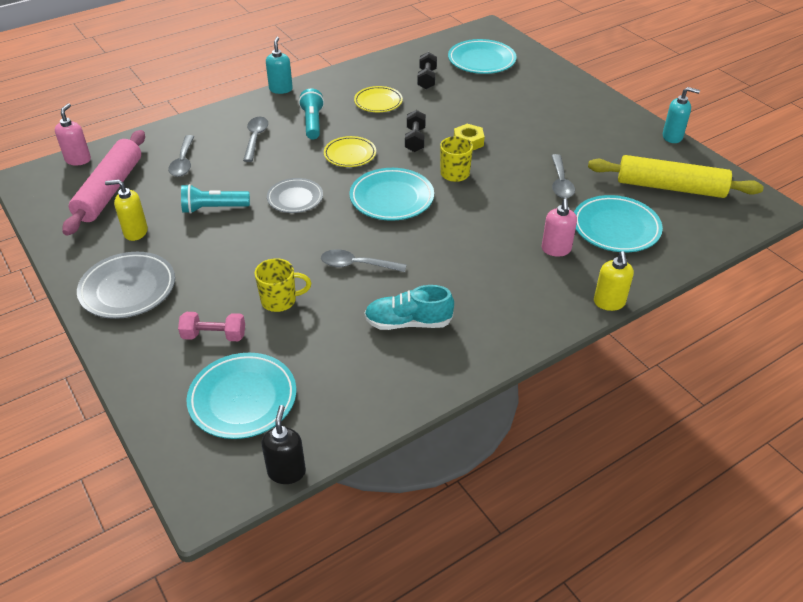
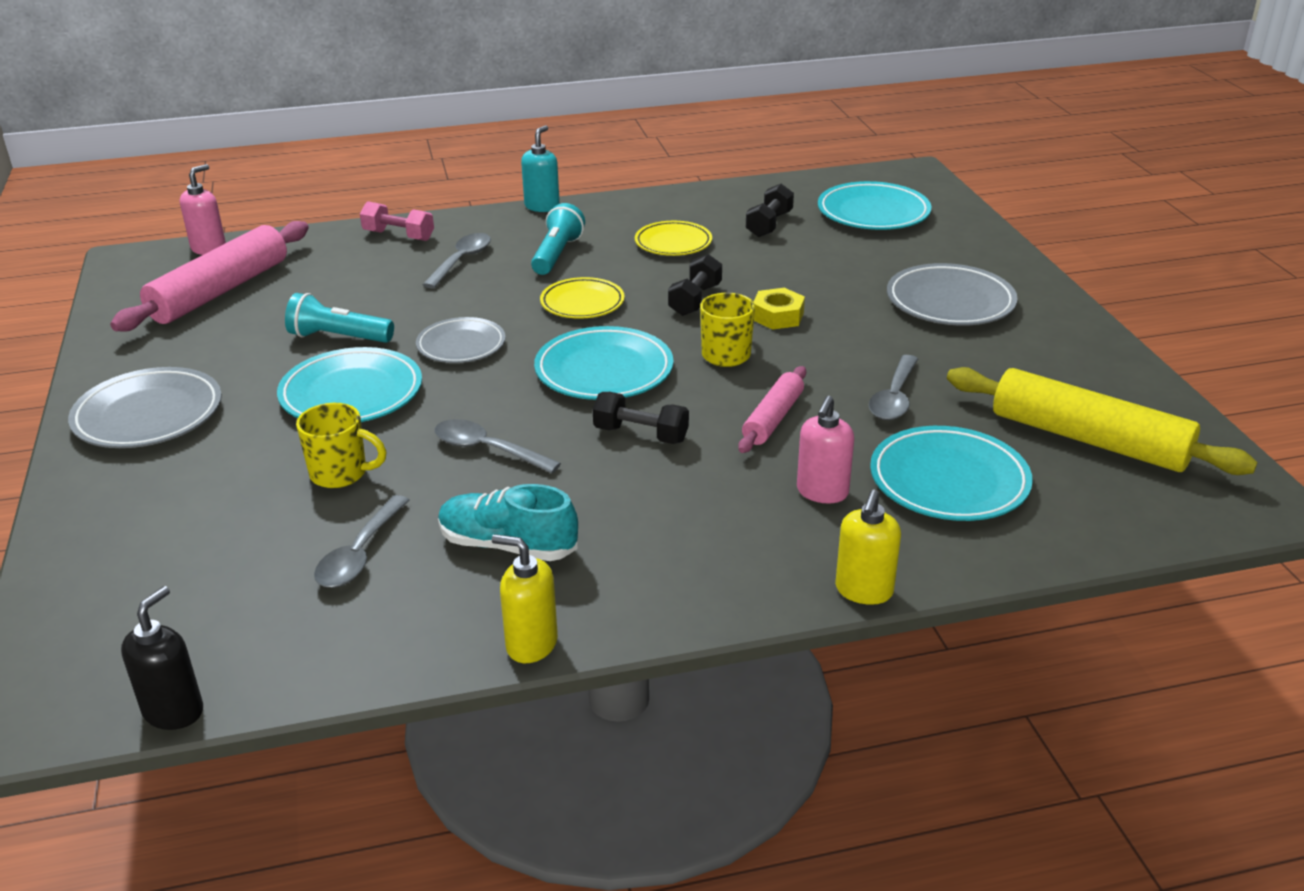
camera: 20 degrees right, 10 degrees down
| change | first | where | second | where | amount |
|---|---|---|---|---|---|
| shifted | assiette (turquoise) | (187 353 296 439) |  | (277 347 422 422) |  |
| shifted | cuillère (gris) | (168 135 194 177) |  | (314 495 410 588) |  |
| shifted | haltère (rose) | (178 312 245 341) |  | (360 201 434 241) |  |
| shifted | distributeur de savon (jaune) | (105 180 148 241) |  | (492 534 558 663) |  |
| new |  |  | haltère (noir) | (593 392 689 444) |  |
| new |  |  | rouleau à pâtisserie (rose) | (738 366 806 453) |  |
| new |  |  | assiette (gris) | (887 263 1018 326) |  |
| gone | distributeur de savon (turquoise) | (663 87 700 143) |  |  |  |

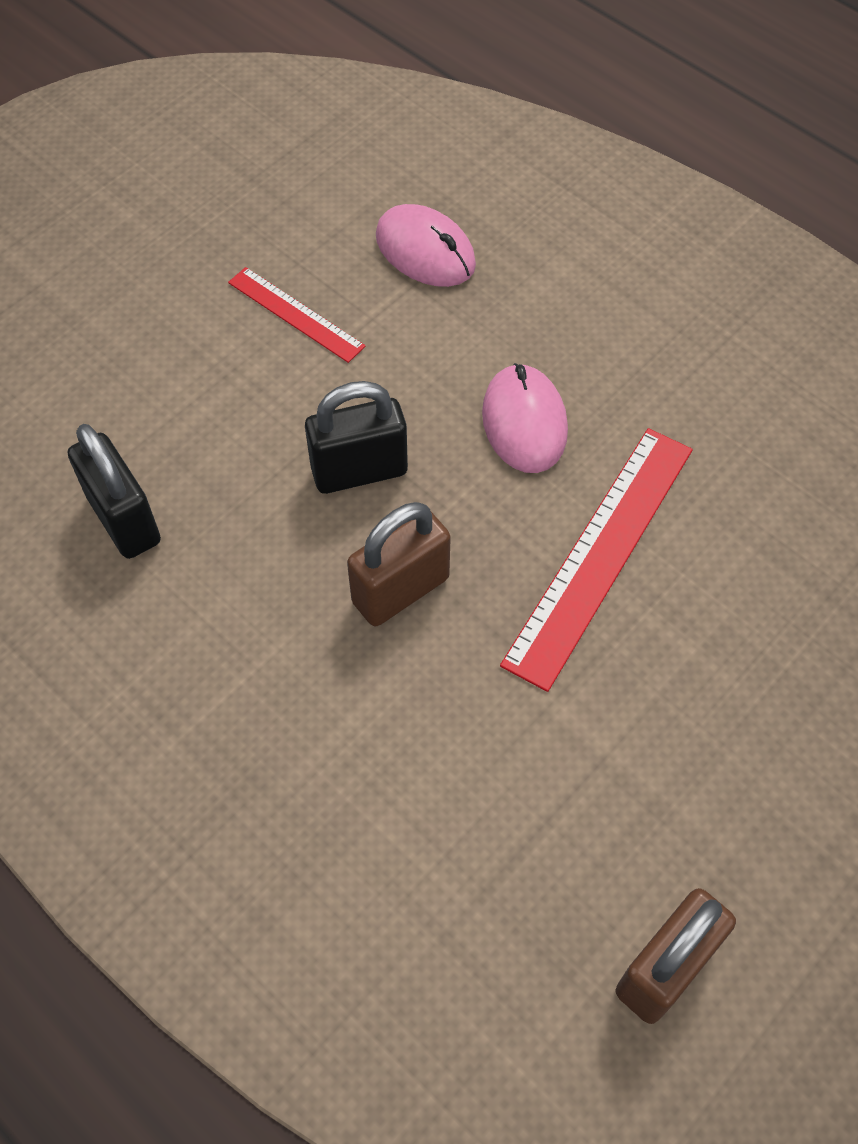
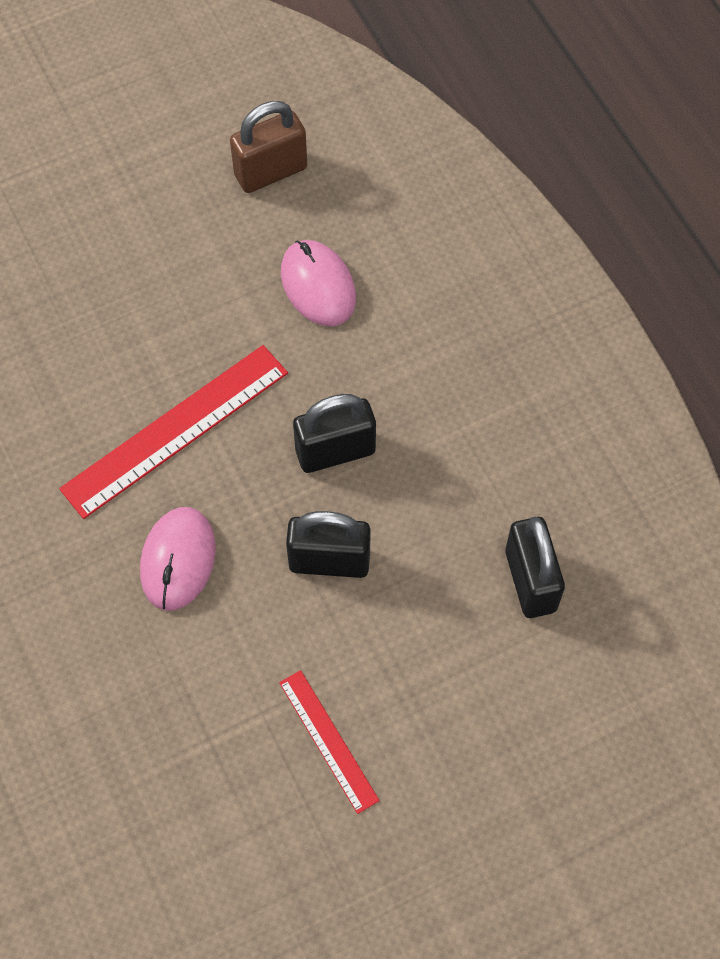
camera: 160 degrees left, 5 degrees up
| change | first | where | second | where | amount |
|---|---|---|---|---|---|
| shifted | souris (rose) | (376 204 476 287) |  | (281 240 356 326) |  |
| repainted | cadenas (marron) | (347 502 451 626) | cadenas (noir) | (293 394 376 473) |  |

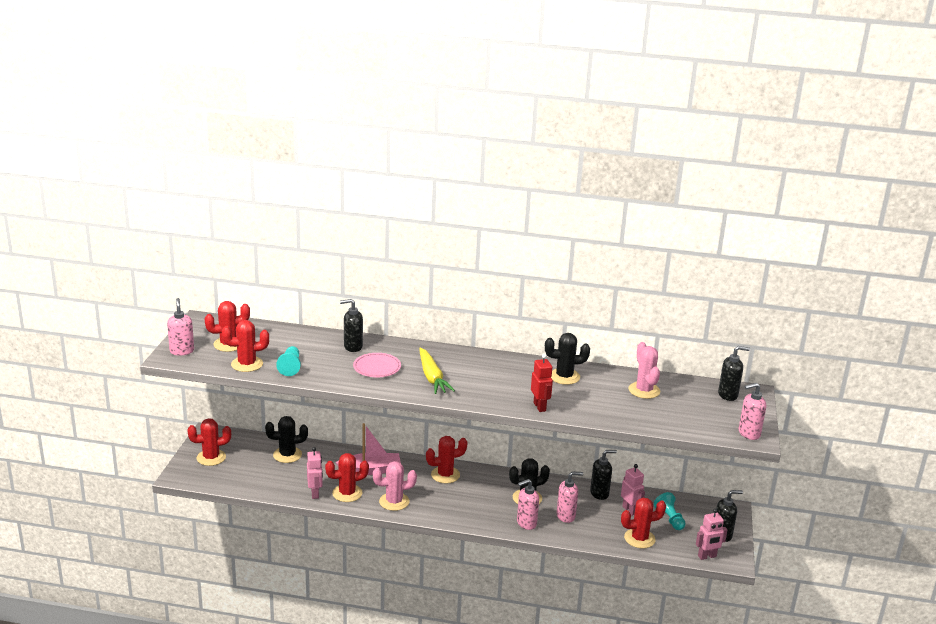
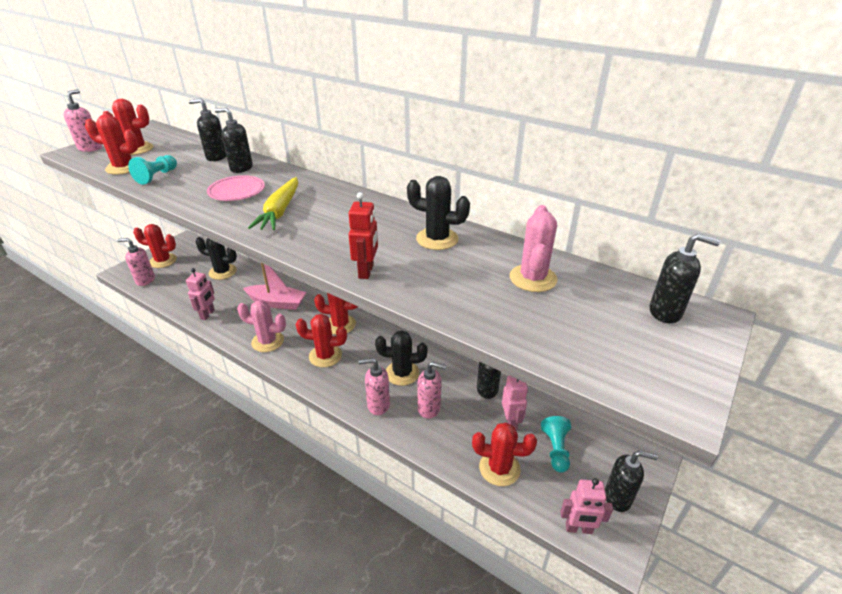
camera: 25 degrees right, 10 degrees up
| change | first | where | second | where | amount |
|---|---|---|---|---|---|
| shifted | distributeur de savon (rose) | (739 383 766 440) |  | (117 238 155 286) |  |
| new |  |  | distributeur de savon (noir) | (188 98 226 161) |  |
| shifted | cactus (rouge) | (325 453 369 502) |  | (296 314 347 367) |  |

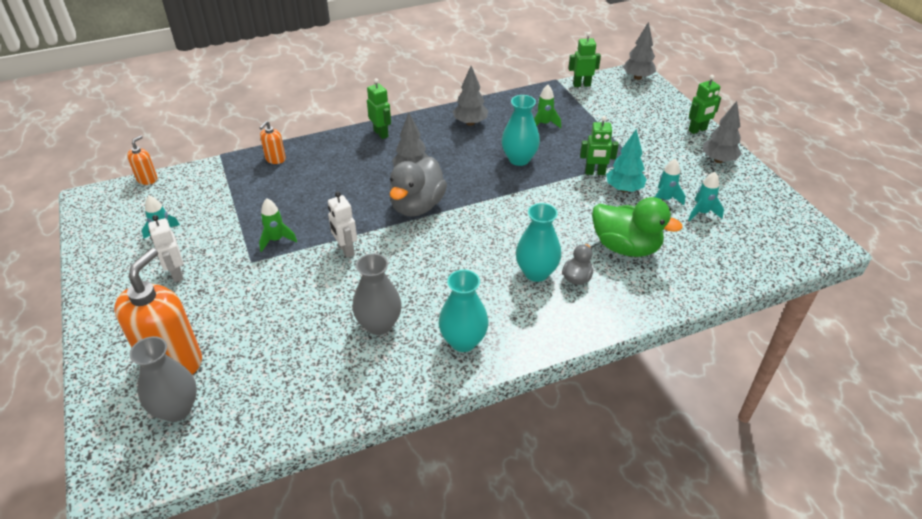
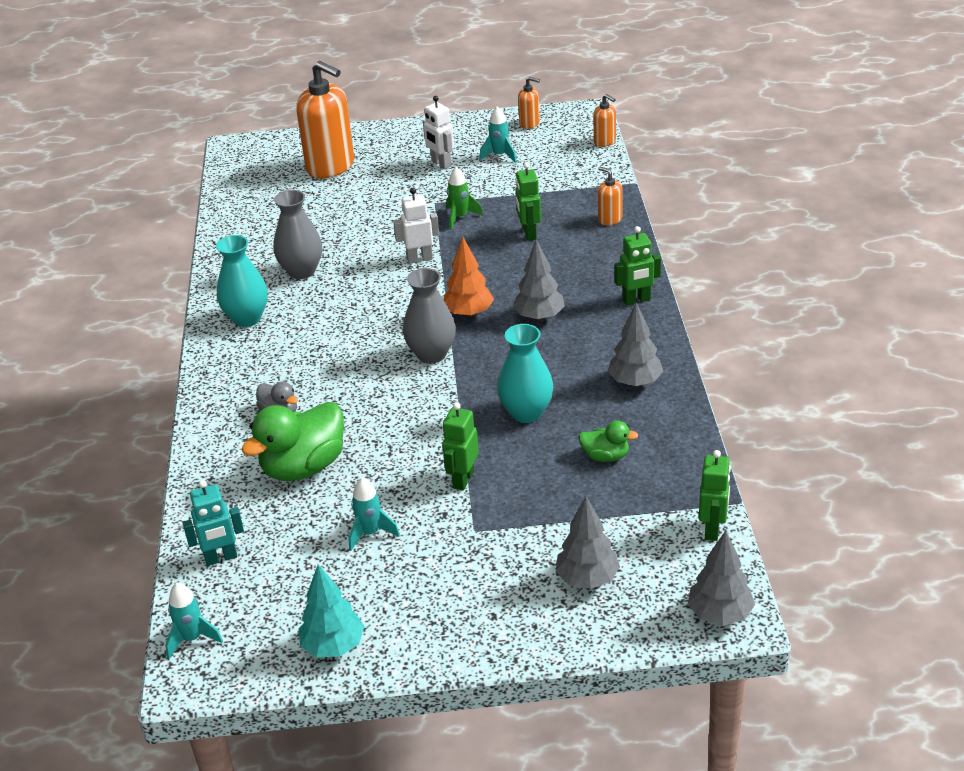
camera: 110 degrees right, 5 degrees down
| change | first | where | second | where | amount |
|---|---|---|---|---|---|
| shifted | fusée (turquoise) | (688 172 724 222) |  | (166 583 223 659) |  |
| new |  |  | robot (turquoise) | (183 480 244 566) |  |
| shifted | arbre (turquoise) | (606 129 647 192) |  | (298 564 365 657) |  |
| shifted | vase (gris) | (130 336 197 422) |  | (403 268 456 364) |  |
| rotated | robot (blanc) | (148 215 183 282) |  | (423 96 454 169) | 120 degrees counterclockwise |
| swapped | canard (gris) | (390 157 447 217) | arbre (orange) | (444 236 494 317) |  |
| shifted | robot (vert) | (688 75 721 134) |  | (515 163 541 241) |  |
| new |  |  | distributeur de savon (orange) | (518 77 540 129) |  |
| shifted | arbre (gris) | (702 101 742 163) |  | (556 496 620 589) |  |
| swapped | fusée (vert) | (534 85 561 128) | canard (vert) | (579 420 638 462) |  |
| gone | vase (turquoise) | (516 203 561 282) |  |  |  |

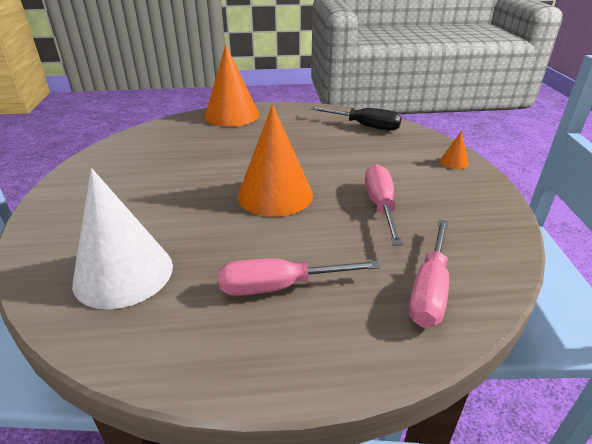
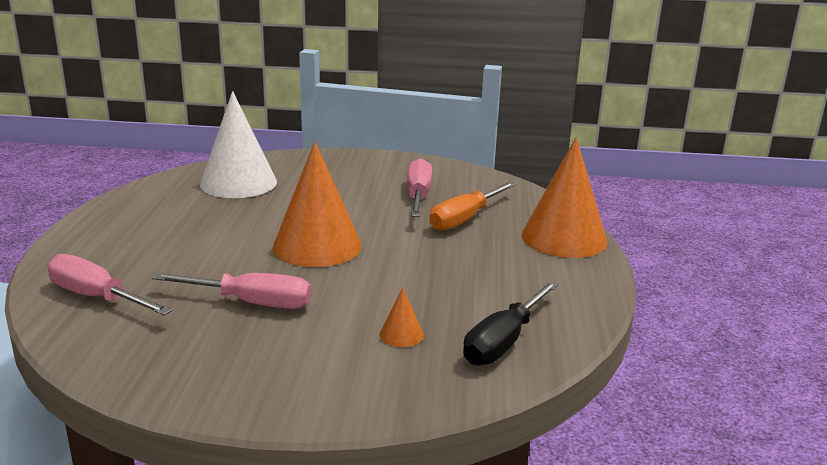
camera: 100 degrees right, 10 degrees down
| change | first | where | second | where | amount |
|---|---|---|---|---|---|
| shifted | cône (orange) | (440 131 468 169) |  | (380 287 424 347) |  |
| shifted | tournevis (rose) | (218 259 381 296) |  | (407 158 432 217) |  |
| new |  |  | tournevis (orange) | (429 182 516 231) |  |

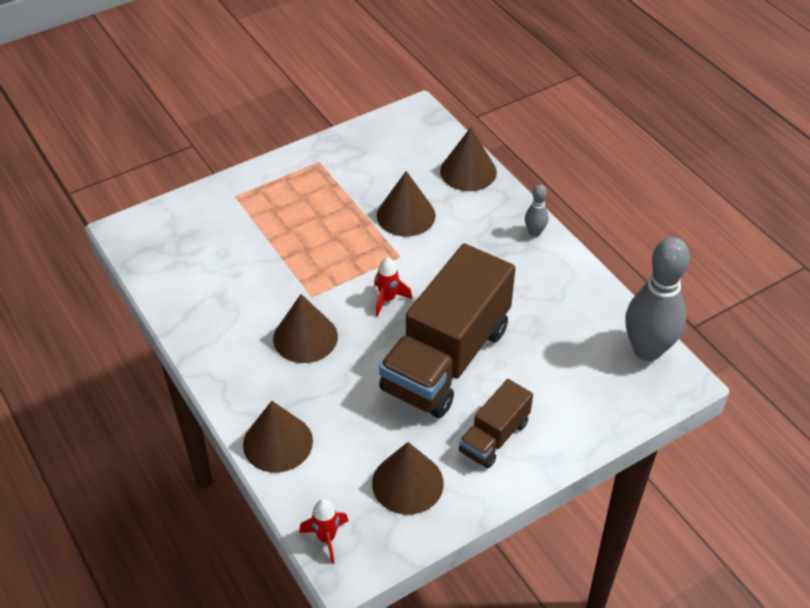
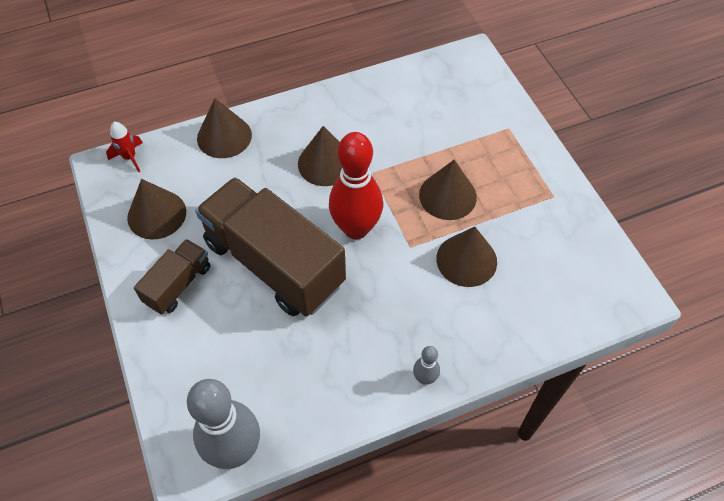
camera: 100 degrees right, 10 degrees up
| change | first | where | second | where | amount |
|---|---|---|---|---|---|
| rotated | camion (marron) | (459 379 533 468) |  | (134 239 210 314) | 75 degrees clockwise |
| swapped | fusée (rouge) | (374 257 412 316) | quille (rouge) | (329 132 383 239) |  |
| shifted | cône (marron) | (440 127 497 191) |  | (419 160 477 220) |  |

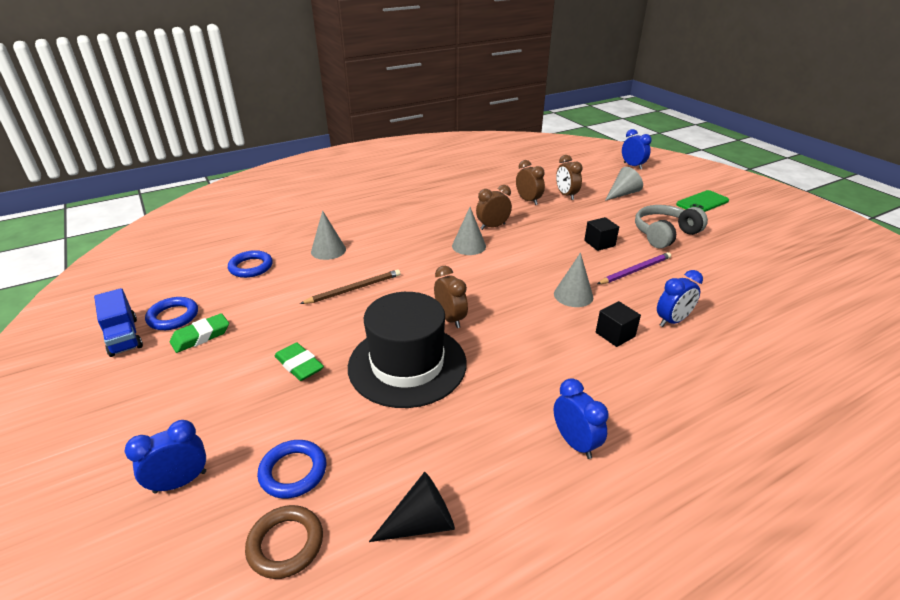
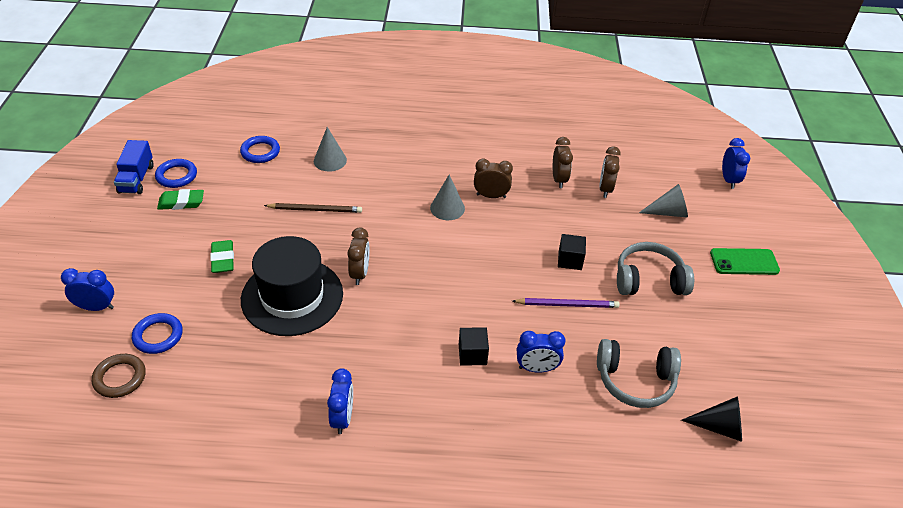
camera: 30 degrees right, 10 degrees up
| change | first | where | second | where | amount |
|---|---|---|---|---|---|
| new |  |  | casque audio (gris) | (597 339 681 408) |  |
| shifted | cône (noir) | (369 472 455 542) |  | (681 396 742 442) |  |
| gone | cône (gris) | (554 253 593 307) |  |  |  |

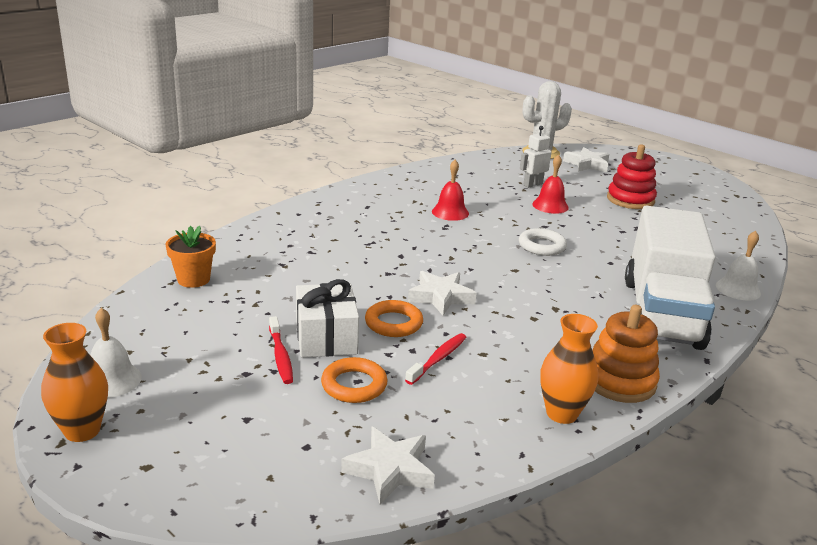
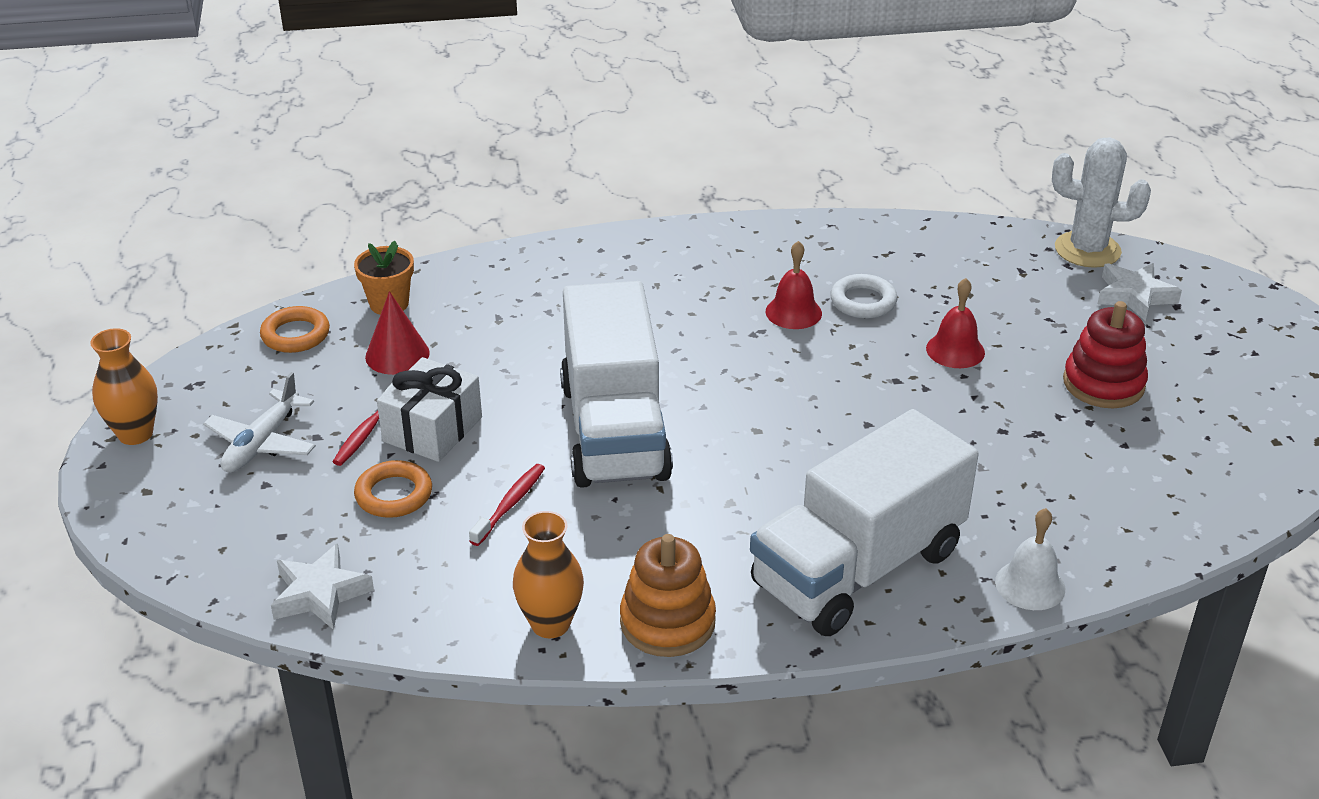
camera: 40 degrees right, 10 degrees up
| change | first | where | second | where | amount |
|---|---|---|---|---|---|
| new |  |  | avion (blanc) | (203 372 316 473) |  |
| shifted | anneau (orange) | (365 300 423 337) |  | (260 306 330 353) |  |
| new |  |  | cône (rouge) | (365 291 430 375) |  |
| rotated | brosse à dents (rouge) | (405 333 467 385) |  | (469 464 545 546) | 45 degrees counterclockwise |
| swapped | étoile (blanc) | (408 271 477 316) | camion (blanc) | (560 281 673 488) |  |
| shifted | anneau (blanc) | (519 228 567 256) |  | (830 274 897 319) |  |
| gone | cloche (blanc) | (90 308 142 398) |  |  |  |
| gone | robot (blanc) | (520 126 552 188) |  |  |  |

